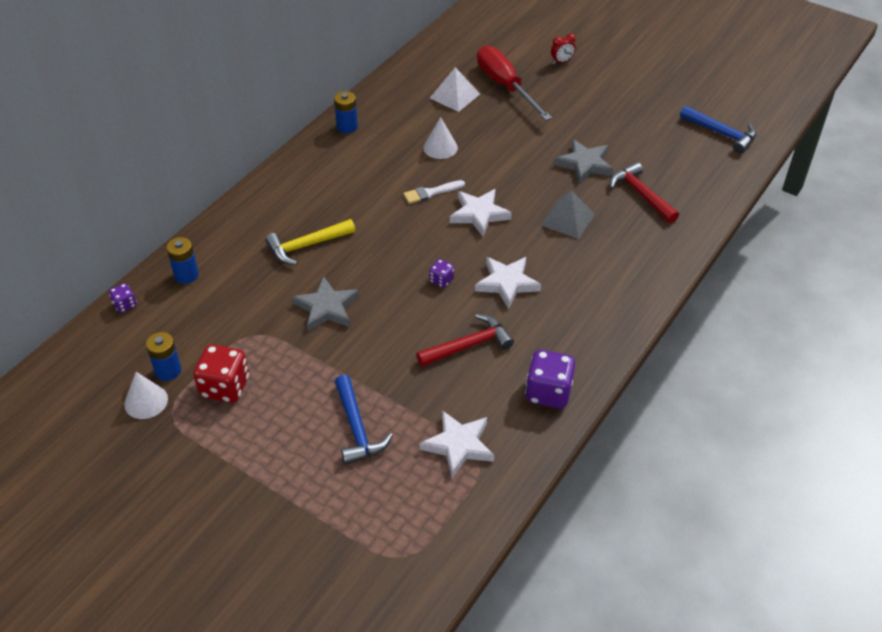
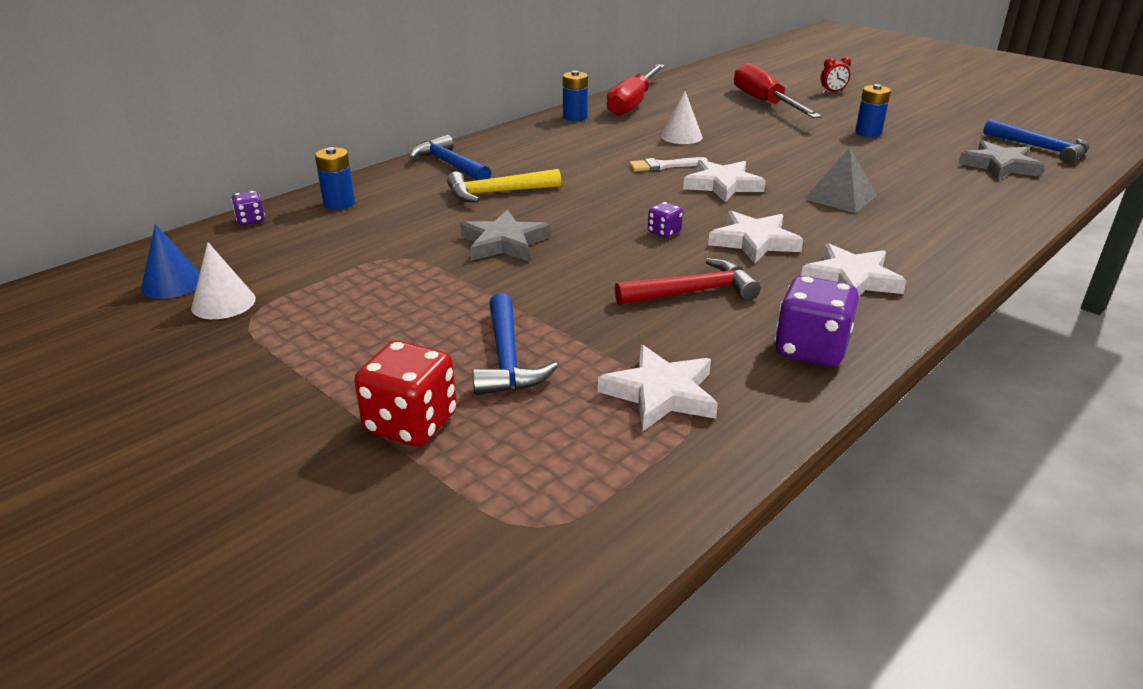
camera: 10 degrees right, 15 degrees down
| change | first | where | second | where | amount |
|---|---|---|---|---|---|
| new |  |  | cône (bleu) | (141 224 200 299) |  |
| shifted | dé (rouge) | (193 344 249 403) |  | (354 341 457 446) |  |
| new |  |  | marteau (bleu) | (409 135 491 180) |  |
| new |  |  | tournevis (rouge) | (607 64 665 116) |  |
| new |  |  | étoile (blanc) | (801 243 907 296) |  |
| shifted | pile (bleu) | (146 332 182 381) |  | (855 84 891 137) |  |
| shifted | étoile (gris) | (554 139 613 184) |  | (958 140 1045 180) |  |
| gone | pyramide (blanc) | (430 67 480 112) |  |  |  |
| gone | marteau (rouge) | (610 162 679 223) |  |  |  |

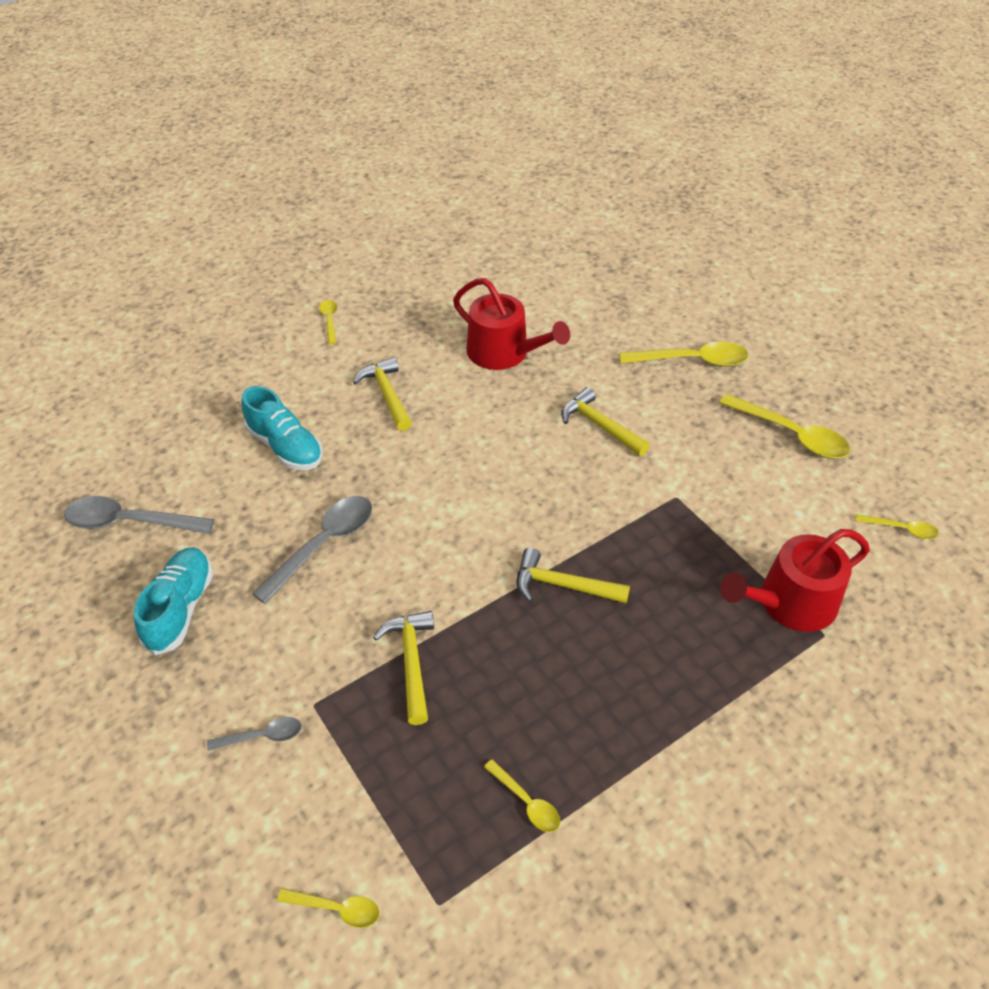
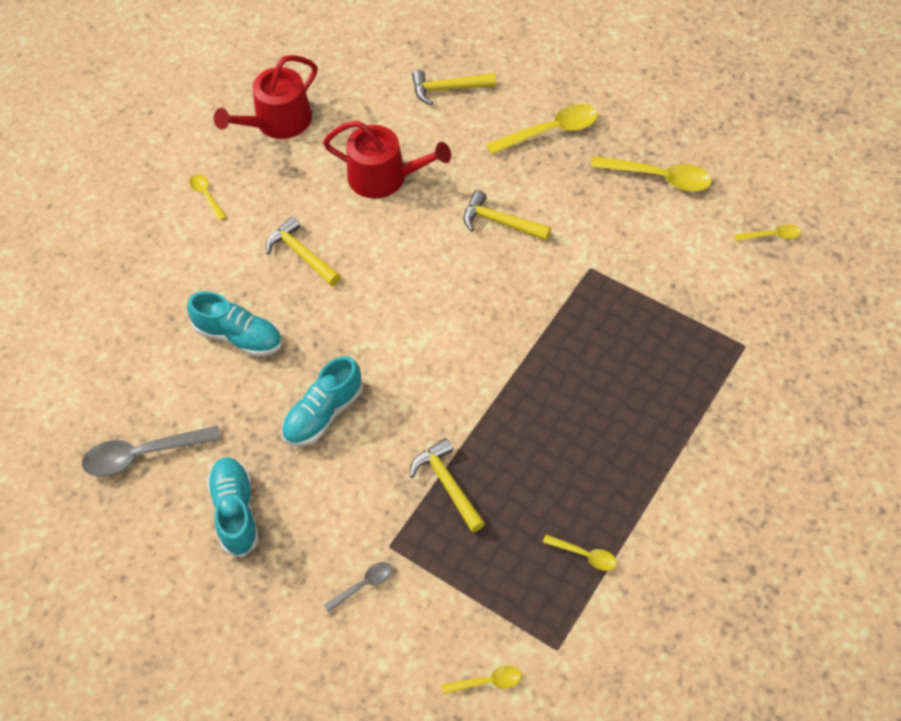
camera: 20 degrees left, 10 degrees up
| change | first | where | second | where | amount |
|---|---|---|---|---|---|
| shifted | arrosoir (rouge) | (720 529 870 632) |  | (214 55 318 139) |  |
| swapped | cuillère (gris) | (252 496 372 604) | chaussure (turquoise) | (282 356 363 446) |  |
| shifted | marteau (jaune) | (517 548 630 604) |  | (412 70 496 105) |  |

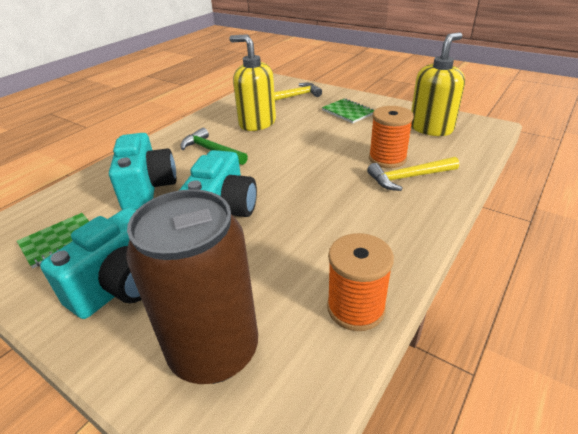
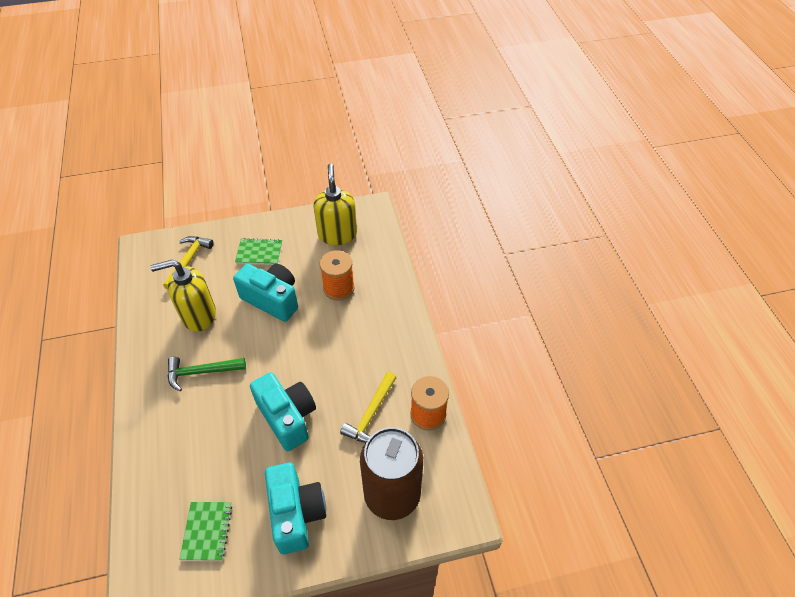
camera: 50 degrees left, 15 degrees up
| change | first | where | second | where | amount |
|---|---|---|---|---|---|
| shifted | appareil photo (turquoise) | (109 133 176 210) |  | (233 264 298 322) |  |
| shifted | marteau (jaune) | (367 157 459 191) |  | (340 372 397 443) |  |

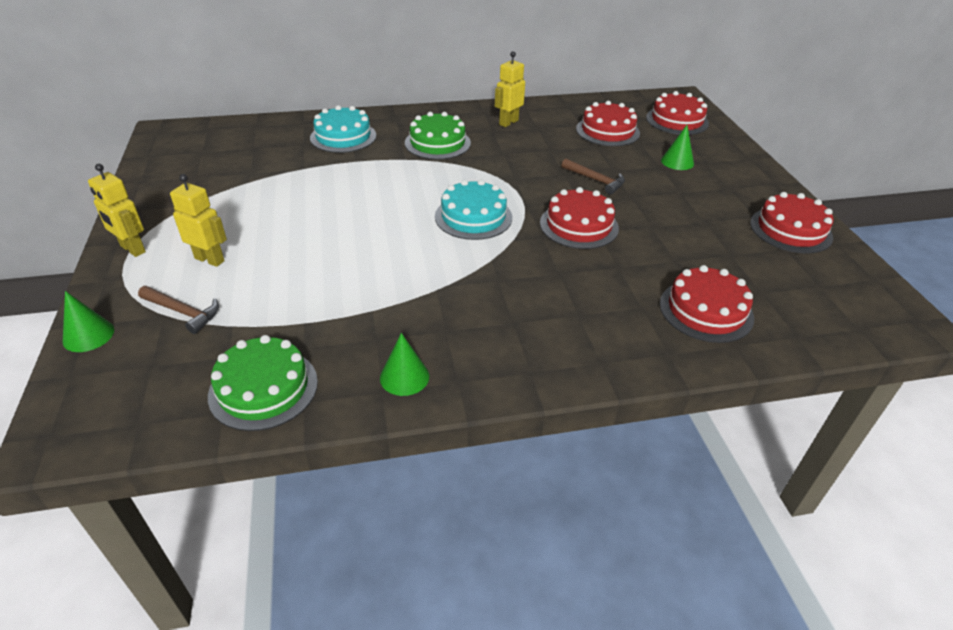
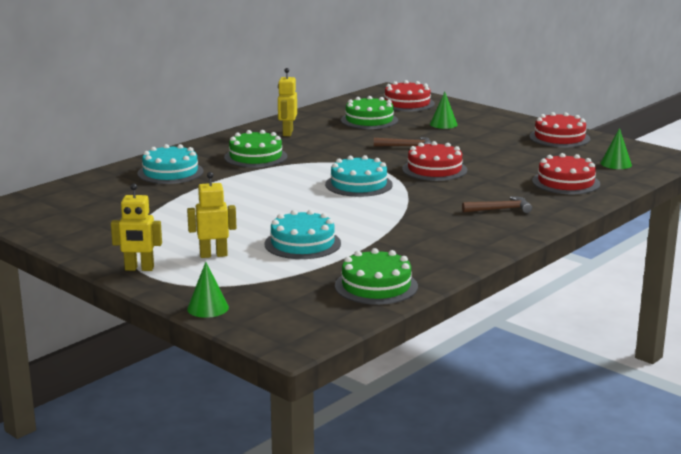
camera: 35 degrees left, 20 degrees down
| change | first | where | second | where | amount |
|---|---|---|---|---|---|
| new |  |  | gâteau (turquoise) | (264 210 341 259) |  |
| repainted | gâteau (rouge) | (576 101 640 146) | gâteau (vert) | (341 96 398 129) |  |
| shifted | marteau (marron) | (138 286 219 334) |  | (462 196 532 213) |  |
| shifted | cône (vert) | (380 333 429 396) |  | (600 128 632 169) |  |

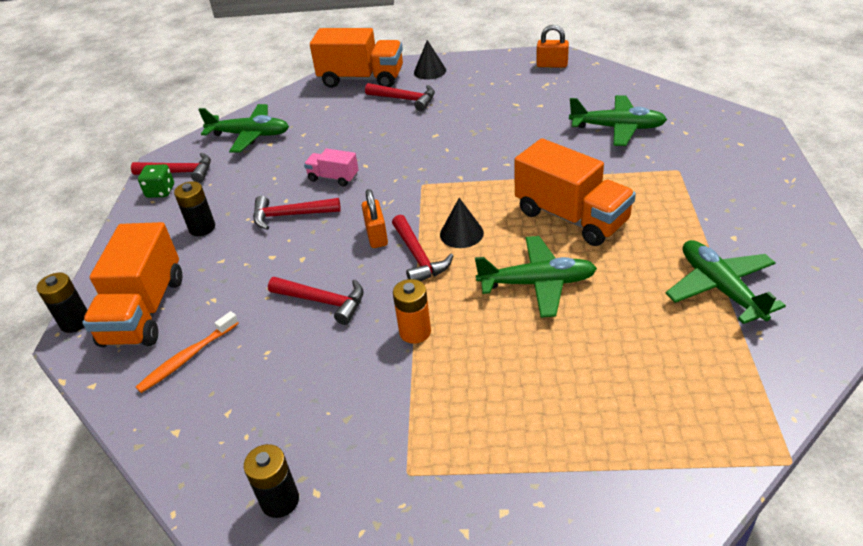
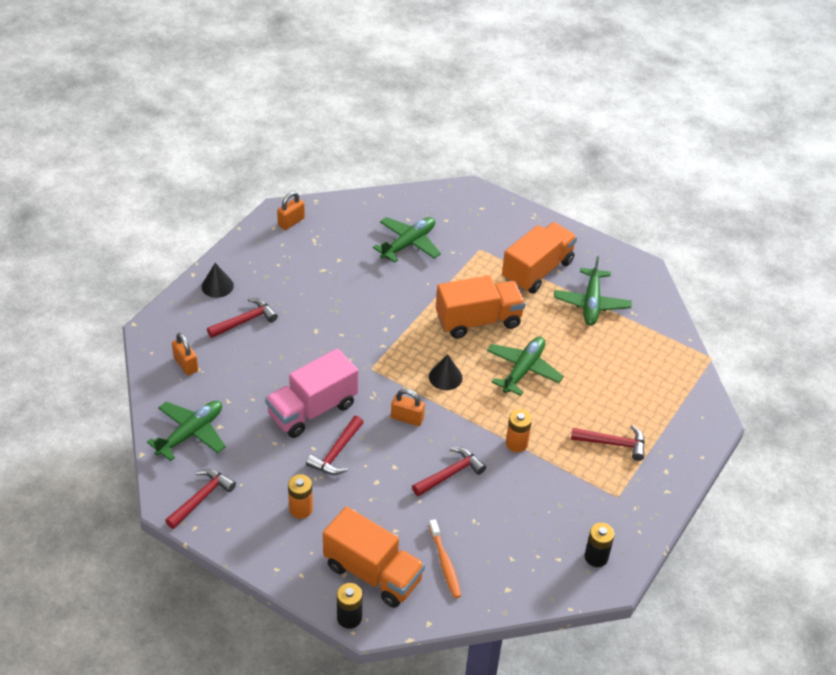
camera: 65 degrees left, 5 degrees up
| change | first | where | second | where | amount |
|---|---|---|---|---|---|
| new |  |  | cadenas (orange) | (172 333 198 375) |  |
| scaled | camion (rose) | (304 149 359 186) |  | (265 349 358 438) | x2.00 |
| repainted | pile (noir) | (174 181 215 236) | pile (orange) | (288 474 313 519) |  |
| shifted | camion (orange) | (310 28 403 88) |  | (502 222 577 294) |  |
| rotated | avion (vert) | (666 240 786 324) |  | (554 256 632 326) | 90 degrees counterclockwise |
| shifted | marteau (rouge) | (392 215 454 281) |  | (571 425 645 461) |  |
| gone | dé (vert) | (138 164 174 198) |  |  |  |

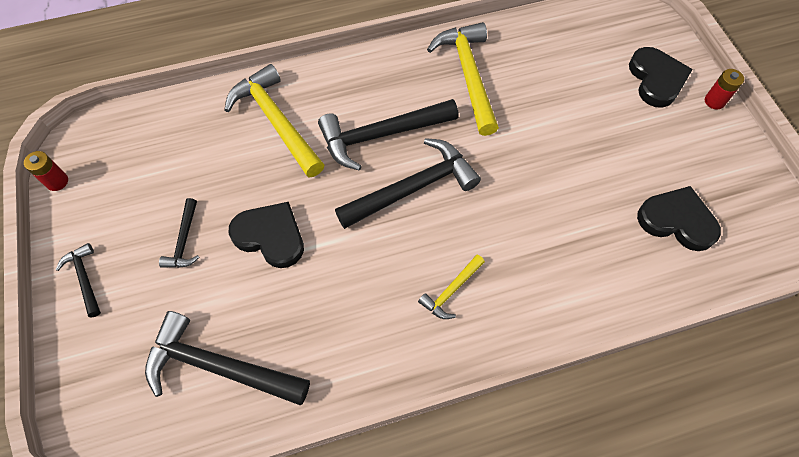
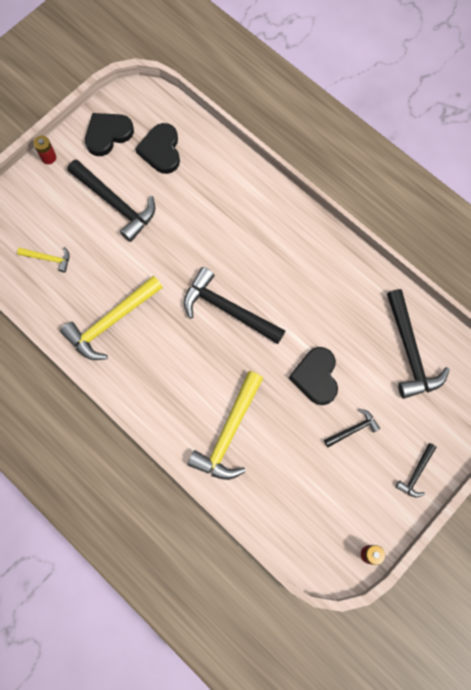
camera: 120 degrees left, 10 degrees up
| change | first | where | second | where | amount |
|---|---|---|---|---|---|
| shifted | marteau (jaune) | (418 255 485 319) |  | (17 247 70 273) |  |
| shifted | marteau (noir) | (318 99 459 171) |  | (68 159 155 242) |  |
| shifted | cœur (noir) | (629 47 693 108) |  | (85 113 134 156) |  |

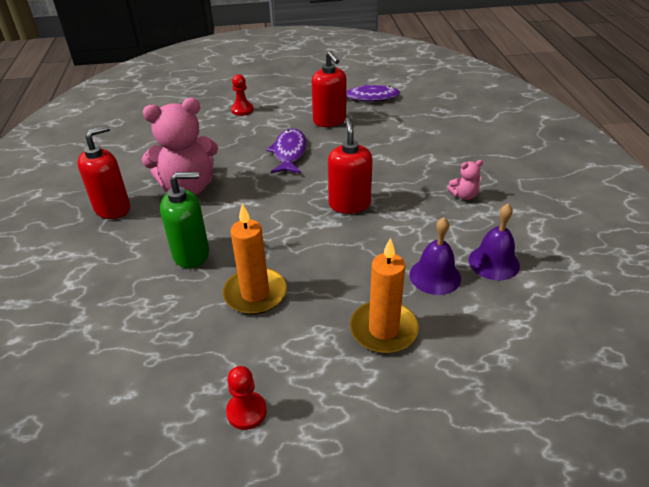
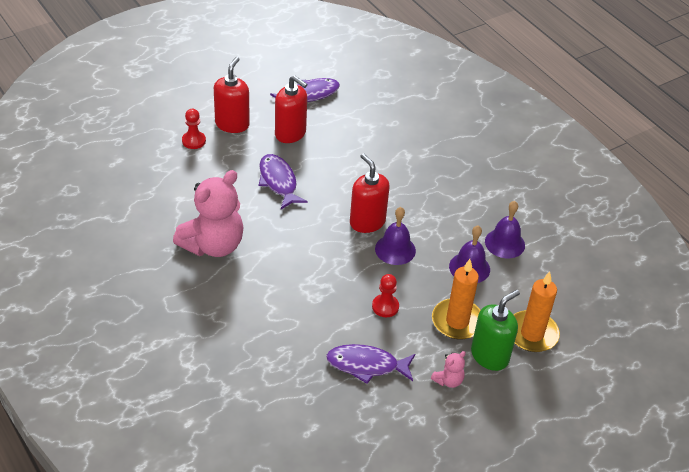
camera: 30 degrees left, 5 degrees up
| change | first | where | second | where | amount |
|---|---|---|---|---|---|
| shifted | distributeur de savon (rouge) | (77 125 130 219) |  | (214 57 250 133) |  |
| new |  |  | poisson (violet) | (326 344 415 384) |  |
| shifted | pion (rouge) | (226 366 267 430) |  | (372 274 399 317) |  |
| new |  |  | cloche (violet) | (375 207 416 265) |  |
| shifted | ours en peluche (rose) | (447 160 483 200) |  | (431 351 466 388) |  |
| shifted | distributeur de savon (vert) | (160 172 209 268) |  | (471 290 520 371) |  |
| shifted | bougie (orange) | (223 204 287 315) |  | (514 272 560 352) |  |

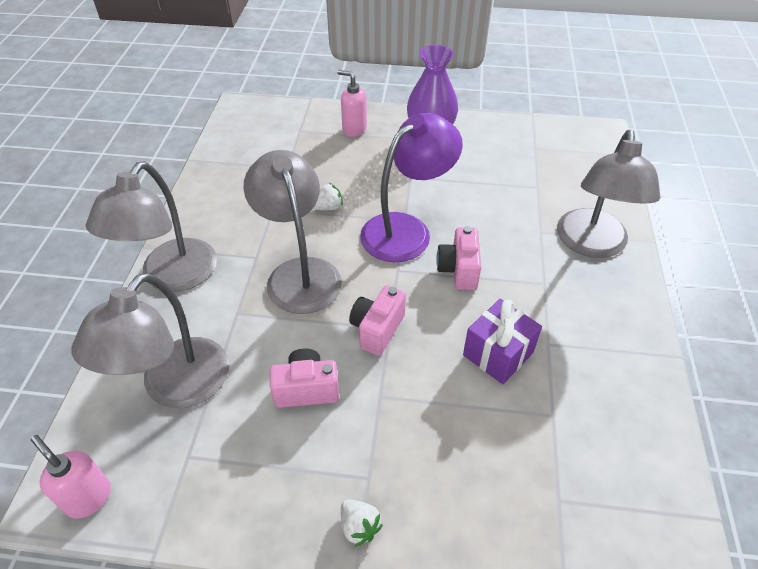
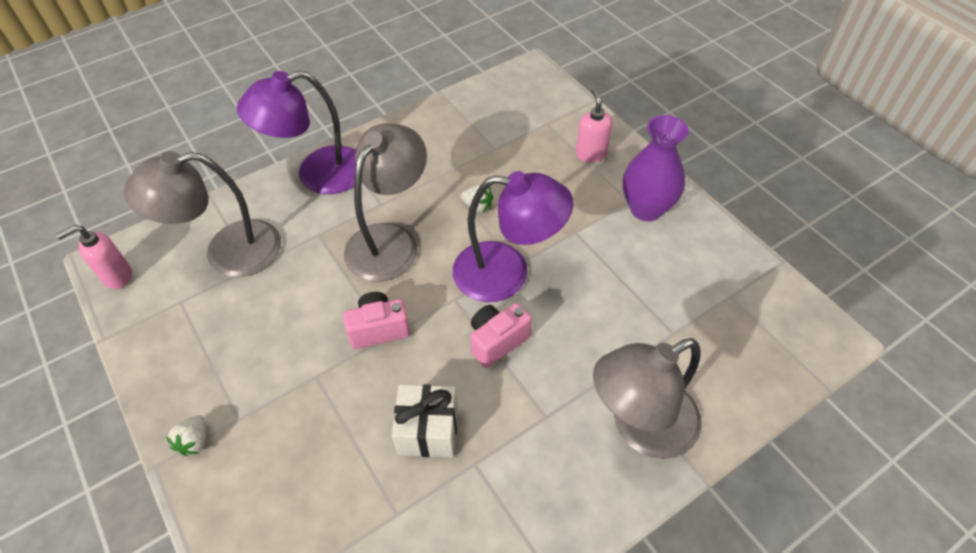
camera: 50 degrees right, 5 degrees up
| change | first | where | second | where | amount |
|---|---|---|---|---|---|
| rotated | distributeur de savon (rose) | (31 435 111 518) |  | (56 225 132 289) | 120 degrees counterclockwise |
| repainted | lampe (gris) | (86 161 217 292) | lampe (violet) | (237 70 356 194) |  |
| repainted | cadeau (violet) | (463 299 542 384) | cadeau (blanc) | (392 384 458 458) |  |
| gone | appareil photo (rose) | (270 348 339 408) |  |  |  |

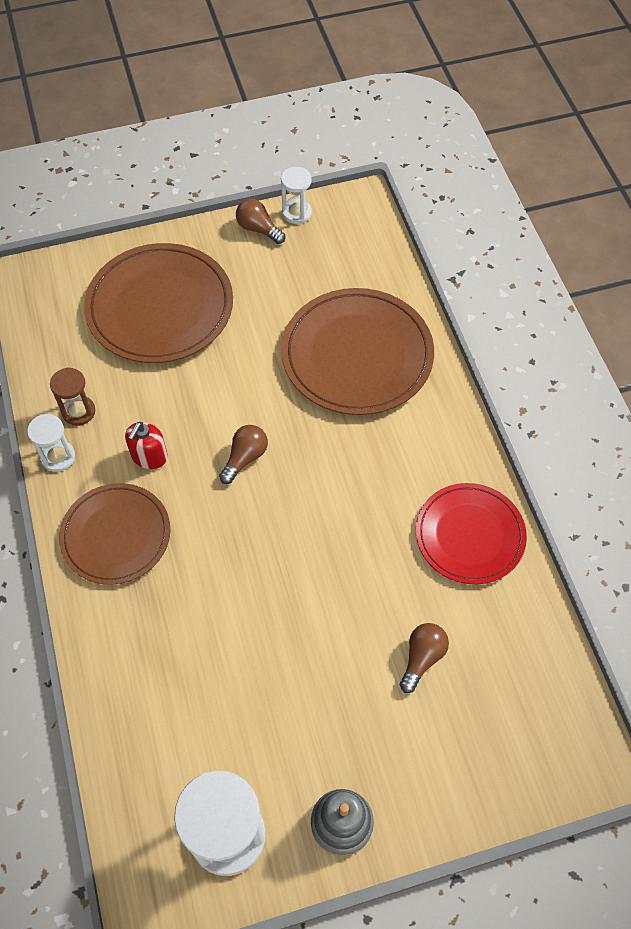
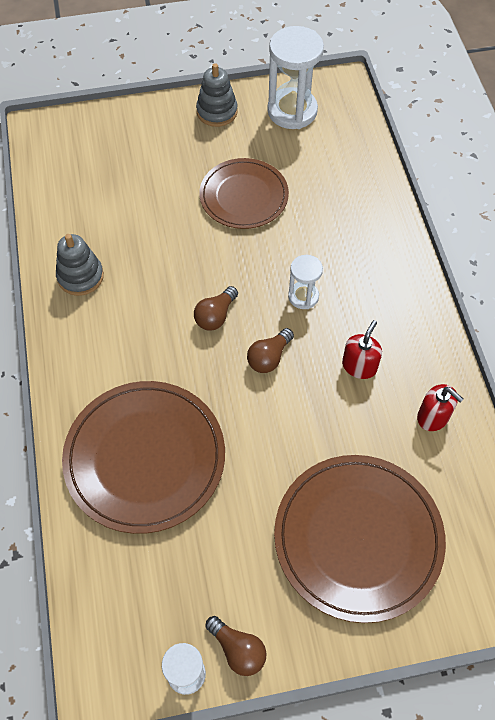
camera: 175 degrees left, 0 degrees up
| change | first | where | second | where | amount |
|---|---|---|---|---|---|
| swapped | assiette (rouge) | (416 483 527 585) | jouet à empiler (gris) | (56 234 104 296) |  |
| shifted | ampoule (marron) | (400 623 449 693) |  | (194 286 238 331) |  |
| shifted | assiette (marron) | (59 483 170 585) |  | (199 158 289 229) |  |
| shifted | sablier (blanc) | (27 414 75 472) |  | (288 255 323 309) |  |
| swapped | sablier (marron) | (50 367 95 426) | distributeur de savon (rouge) | (417 384 463 431) |  |

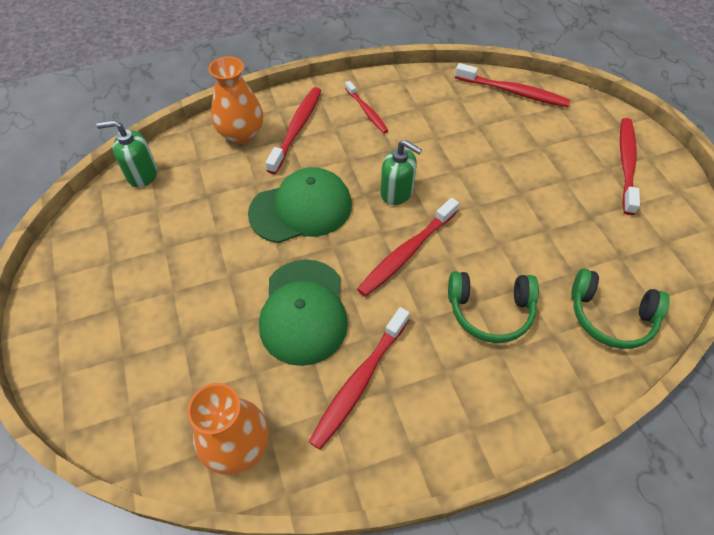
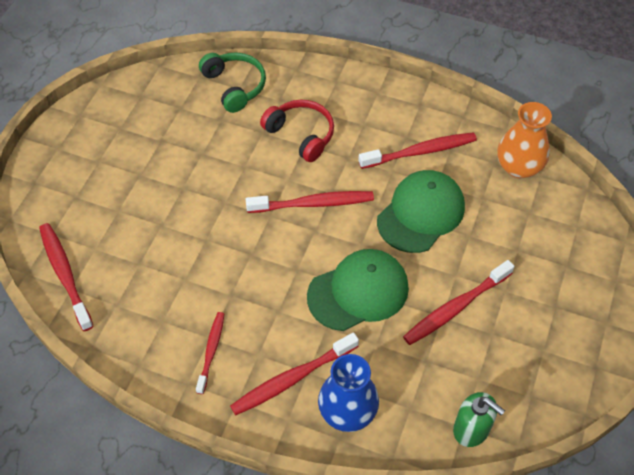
camera: 140 degrees left, 0 degrees up
| change | first | where | second | where | amount |
|---|---|---|---|---|---|
| repainted | casque audio (vert) | (448 271 539 343) | casque audio (rouge) | (260 100 334 162) |  |
| rotated | casquette (vert) | (248 167 352 243) |  | (307 249 409 331) | 135 degrees clockwise |
| repainted | vase (orange) | (209 56 263 144) | vase (bleu) | (318 354 379 432) |  |
| shifted | brosse à dents (rouge) | (620 118 640 215) |  | (403 260 514 345) |  |
| gone | distributeur de savon (vert) | (380 140 422 205) |  |  |  |

